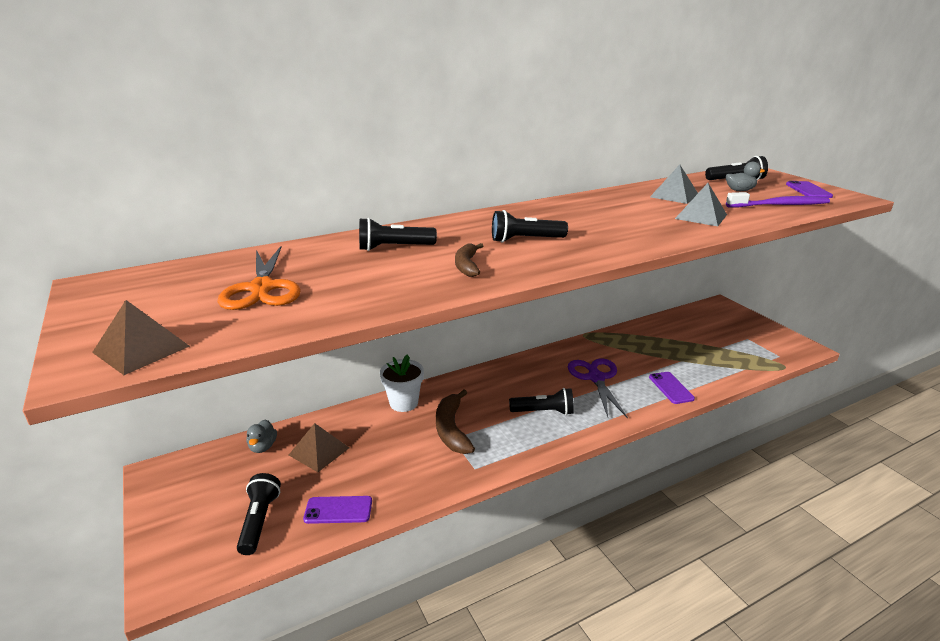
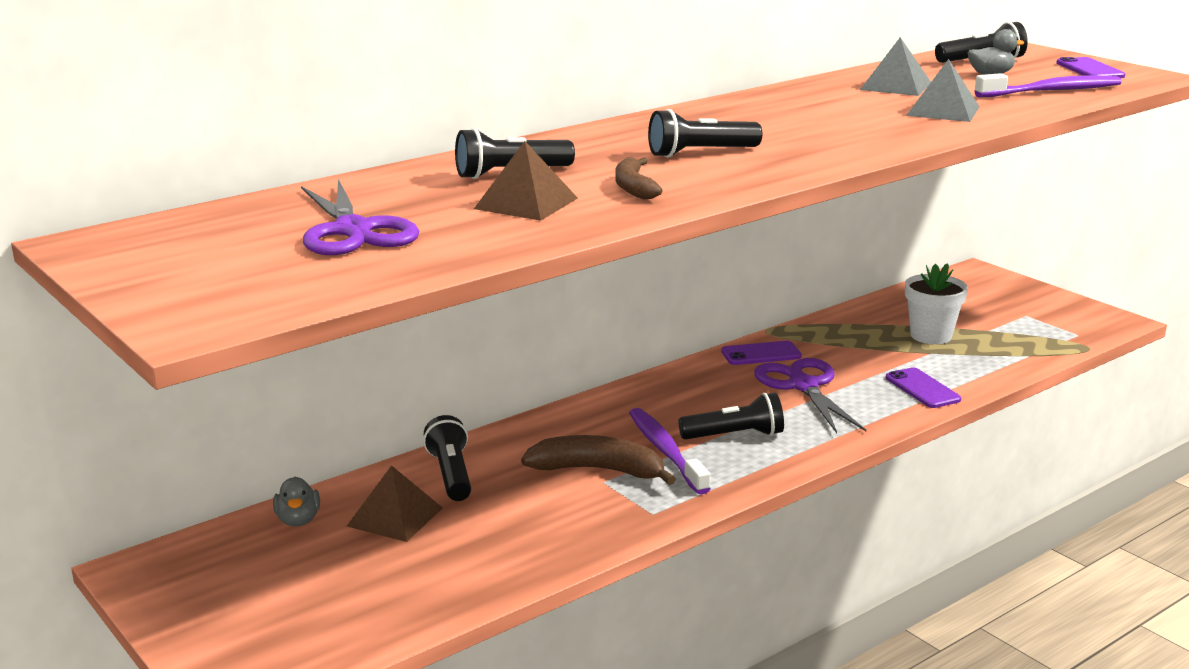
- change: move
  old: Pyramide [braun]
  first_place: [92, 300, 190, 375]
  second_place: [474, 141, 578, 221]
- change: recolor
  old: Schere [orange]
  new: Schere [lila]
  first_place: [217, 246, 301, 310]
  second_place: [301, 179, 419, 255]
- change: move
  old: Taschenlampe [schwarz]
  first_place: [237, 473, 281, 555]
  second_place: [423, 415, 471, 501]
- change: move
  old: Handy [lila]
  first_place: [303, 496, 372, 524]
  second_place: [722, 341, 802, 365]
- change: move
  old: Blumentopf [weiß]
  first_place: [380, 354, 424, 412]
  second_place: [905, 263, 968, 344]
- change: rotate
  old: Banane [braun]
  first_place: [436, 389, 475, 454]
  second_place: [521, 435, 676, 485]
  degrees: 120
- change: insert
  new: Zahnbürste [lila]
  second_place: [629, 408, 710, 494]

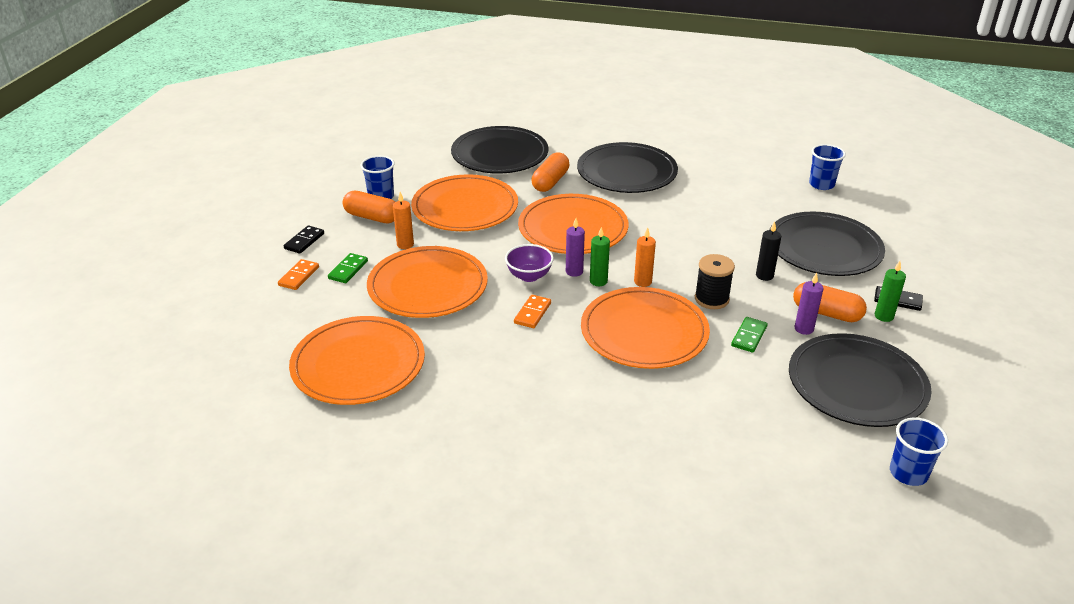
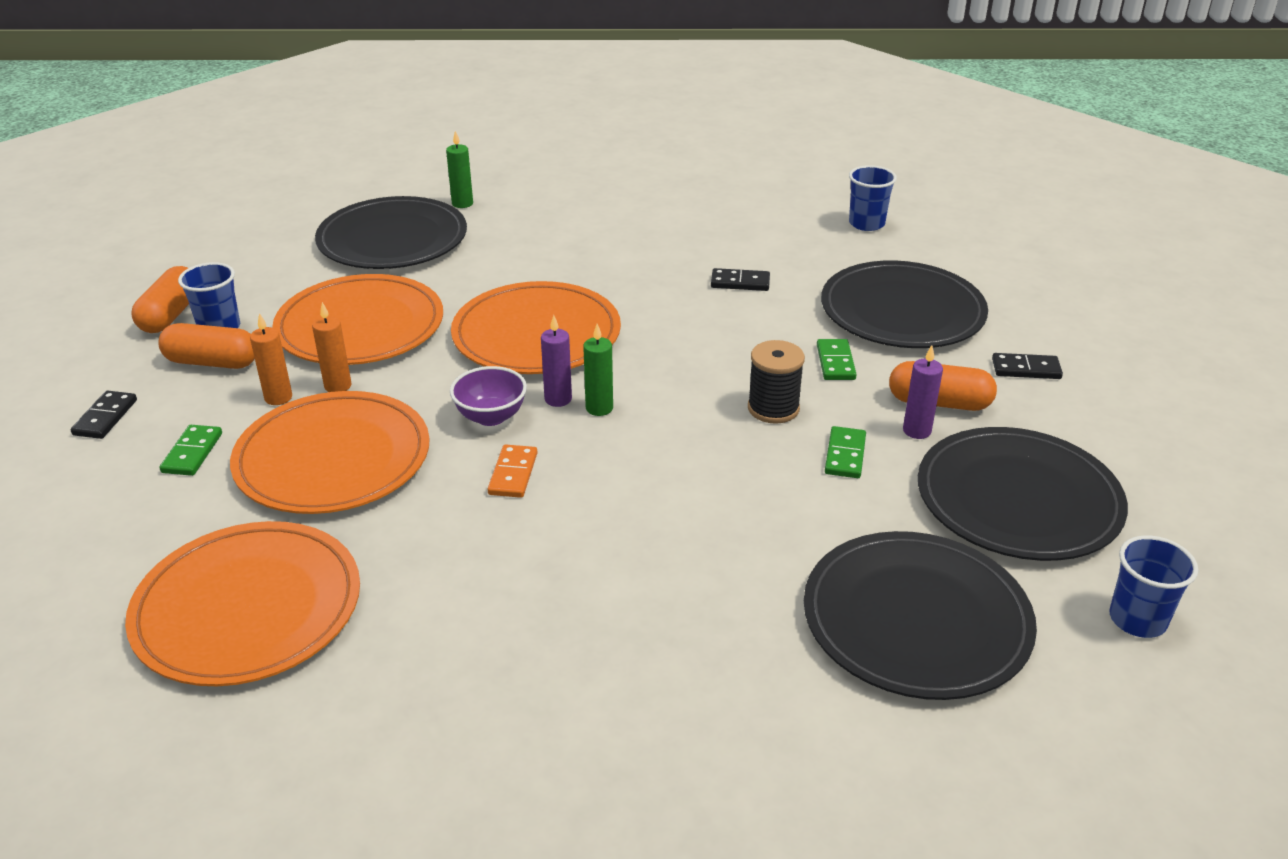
- change: delete
  old: Dominostein [orange]
  first_place: [278, 259, 319, 290]
- change: move
  old: Kapsel [orange]
  first_place: [531, 152, 569, 192]
  second_place: [132, 266, 189, 333]
- change: move
  old: Teller [schwarz]
  first_place: [577, 142, 678, 193]
  second_place: [804, 531, 1037, 700]
- change: delete
  old: Teller [orange]
  first_place: [581, 287, 710, 369]
- change: move
  old: Kerze [orange]
  first_place: [634, 227, 656, 287]
  second_place: [312, 302, 352, 392]
- change: replace
  old: Kerze [schwarz]
  new: Dominostein [grün]
  first_place: [756, 221, 781, 281]
  second_place: [817, 339, 857, 380]
- change: move
  old: Kerze [grün]
  first_place: [875, 261, 906, 322]
  second_place: [446, 131, 473, 208]
- change: insert
  new: Dominostein [schwarz]
  second_place: [711, 268, 770, 291]

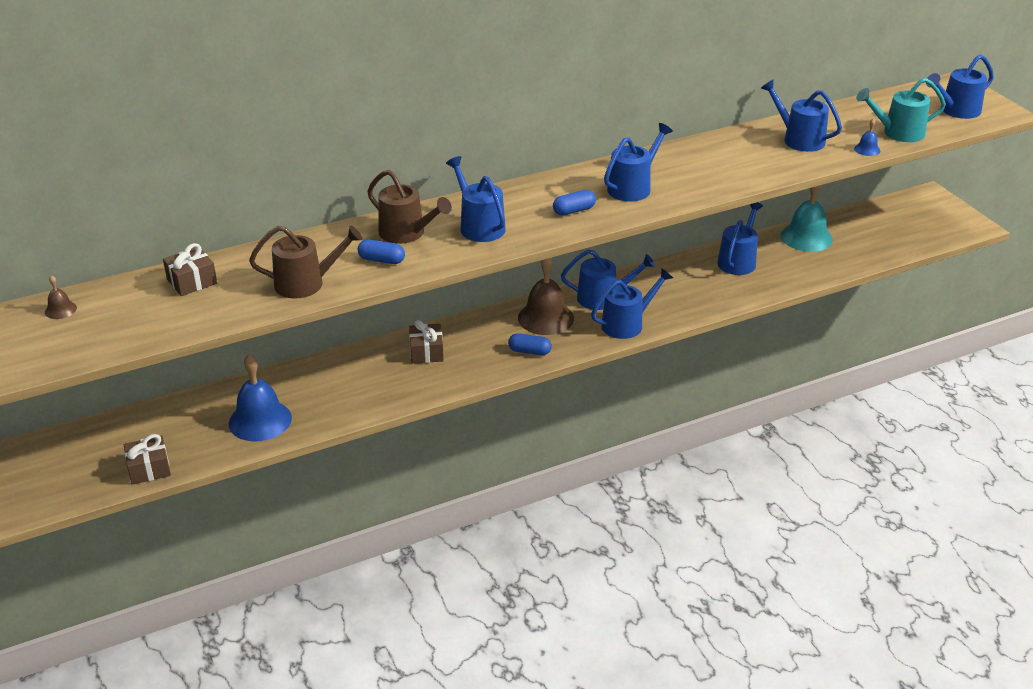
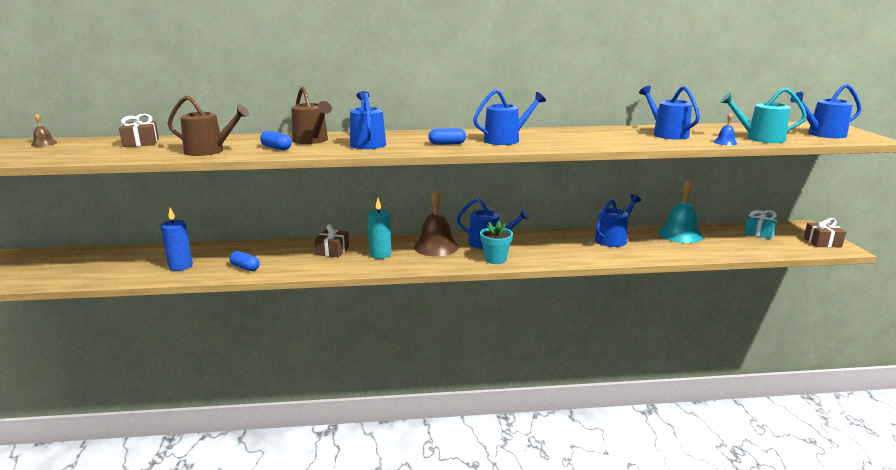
- change: move
  old: Geschenk [braun]
  first_place: [124, 434, 171, 485]
  second_place: [804, 218, 846, 247]
- change: replace
  old: Glocke [blau]
  new: Kerze [blau]
  first_place: [229, 354, 292, 441]
  second_place: [161, 208, 193, 271]
- change: move
  old: Kapsel [blau]
  first_place: [508, 333, 552, 355]
  second_place: [229, 251, 260, 271]
- change: replace
  old: Gießkanne [blau]
  new: Blumentopf [türkis]
  first_place: [591, 268, 673, 339]
  second_place: [480, 221, 513, 264]
- change: insert
  new: Kerze [türkis]
  second_place: [368, 198, 391, 259]
- change: insert
  new: Geschenk [türkis]
  second_place: [744, 210, 778, 239]

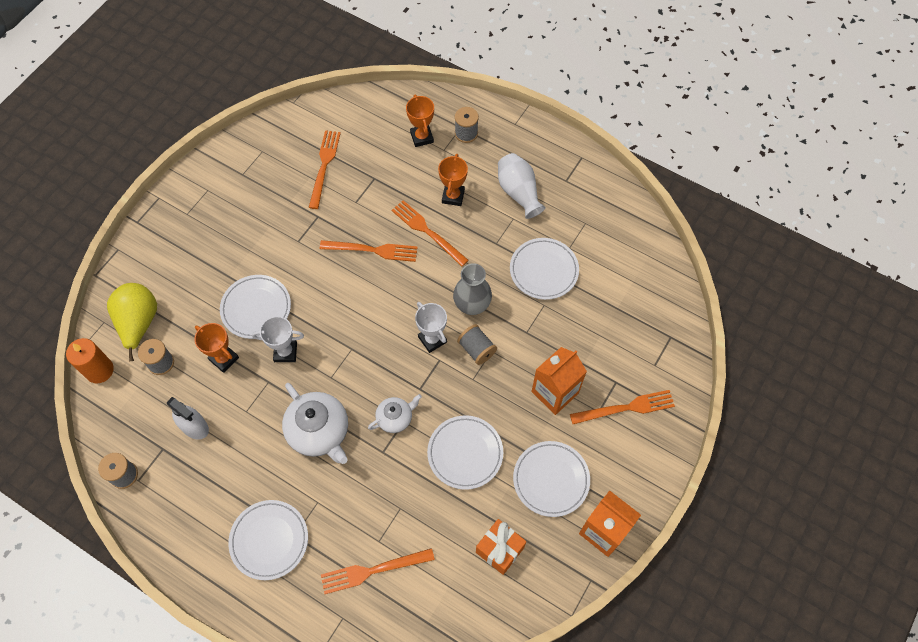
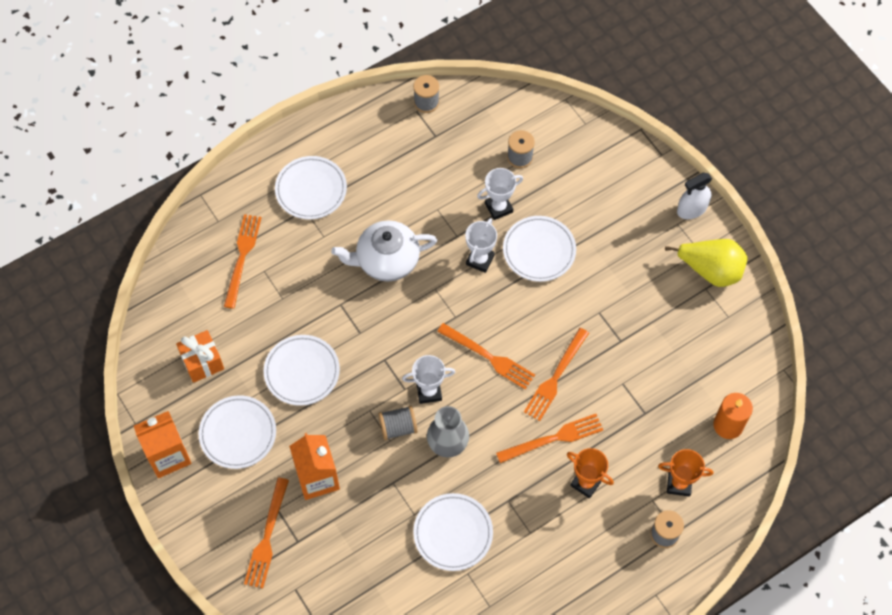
- change: move
  old: Kerze [orange]
  first_place: [66, 338, 114, 383]
  second_place: [713, 393, 753, 439]
- change: move
  old: Birne [gelb]
  first_place: [107, 283, 157, 362]
  second_place: [665, 239, 747, 287]
- change: move
  old: Sprühflasche [weiß]
  first_place: [167, 397, 209, 439]
  second_place: [677, 173, 712, 219]
- change: recolor
  old: Pokal [orange]
  new: Pokal [weiß]
  first_place: [194, 323, 239, 373]
  second_place: [477, 168, 523, 220]
- change: move
  old: Gabel [orange]
  first_place: [309, 130, 341, 209]
  second_place: [437, 323, 535, 389]
- change: delete
  old: Teekanne [weiß]
  first_place: [368, 394, 422, 433]
- change: delete
  old: Vase [weiß]
  first_place: [498, 153, 546, 219]

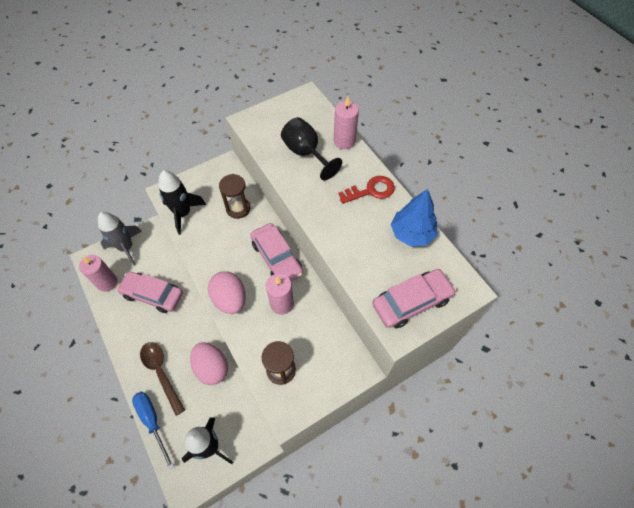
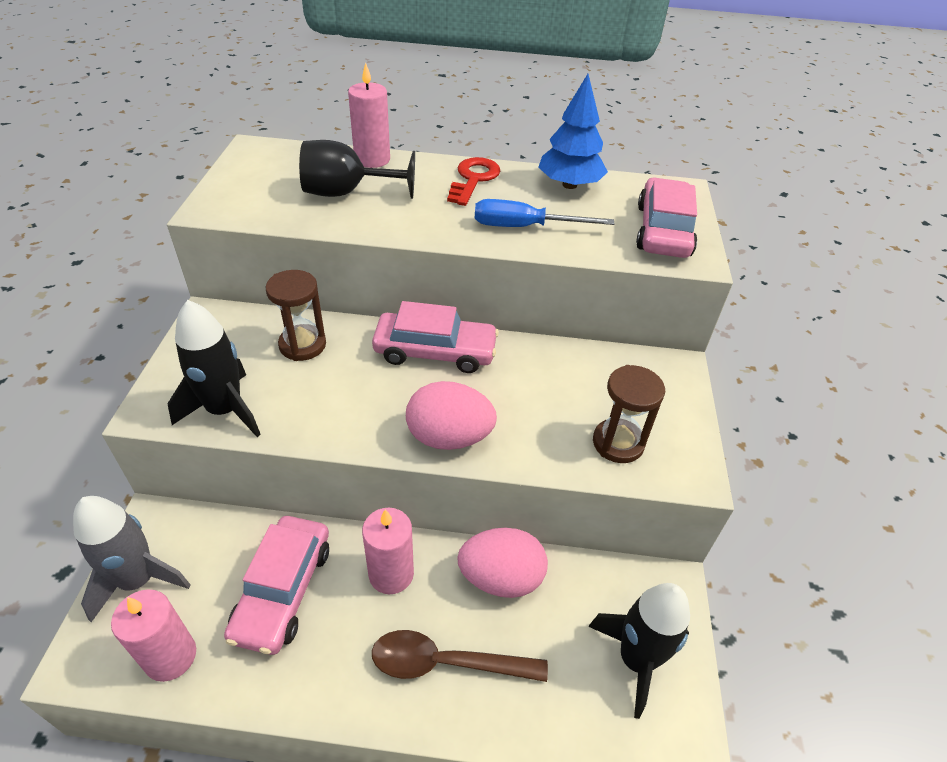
- change: rotate
  old: Auto [rosa]
  first_place: [117, 271, 183, 313]
  second_place: [224, 516, 329, 655]
  degrees: -45
- change: move
  old: Schraubenzieher [blau]
  first_place: [132, 392, 174, 470]
  second_place: [475, 199, 614, 227]
- change: move
  old: Kerze [rosa]
  first_place: [266, 273, 294, 315]
  second_place: [362, 508, 414, 594]

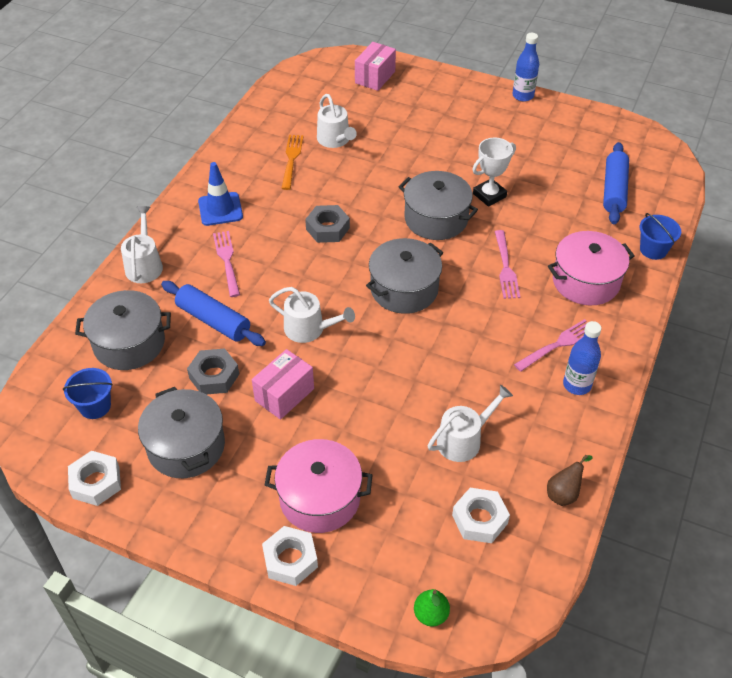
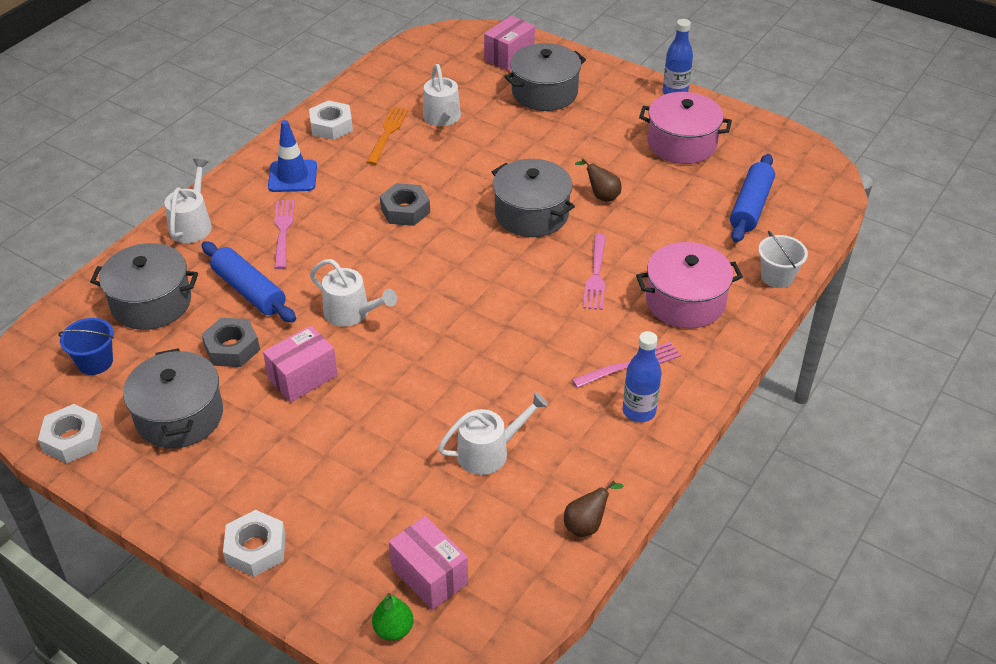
- change: move
  old: Kochtopf [rosa]
  first_place: [265, 439, 372, 533]
  second_place: [639, 92, 732, 164]
- change: move
  old: Kochtopf [grau]
  first_place: [366, 238, 443, 314]
  second_place: [505, 43, 586, 111]
- change: move
  old: Sechskantmutter [weiß]
  first_place: [452, 488, 510, 543]
  second_place: [309, 100, 353, 140]
- change: replace
  old: Pokal [weiß]
  new: Birne [braun]
  first_place: [472, 138, 516, 207]
  second_place: [575, 158, 621, 202]
- change: recolor
  old: Eimer [blau]
  new: Eimer [weiß]
  first_place: [640, 213, 681, 260]
  second_place: [758, 231, 808, 288]
- change: insert
  new: Schachtel [rosa]
  second_place: [389, 516, 468, 610]

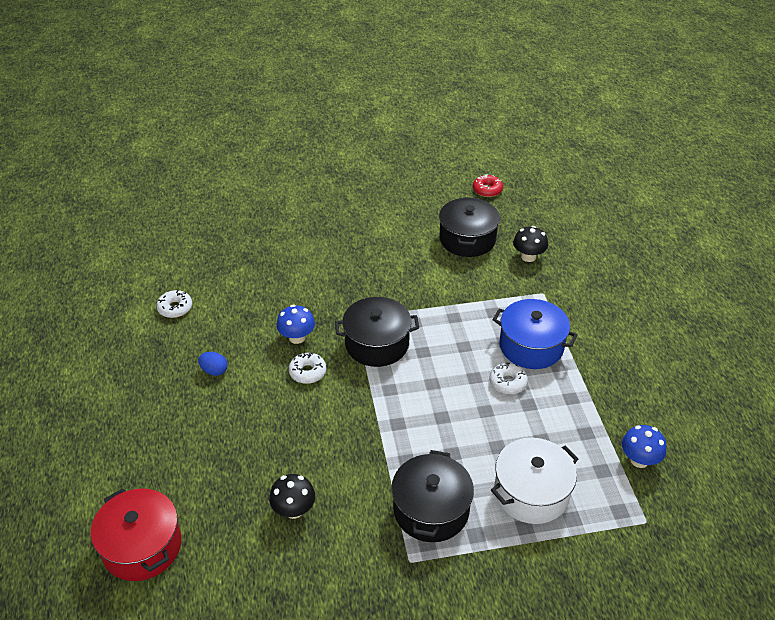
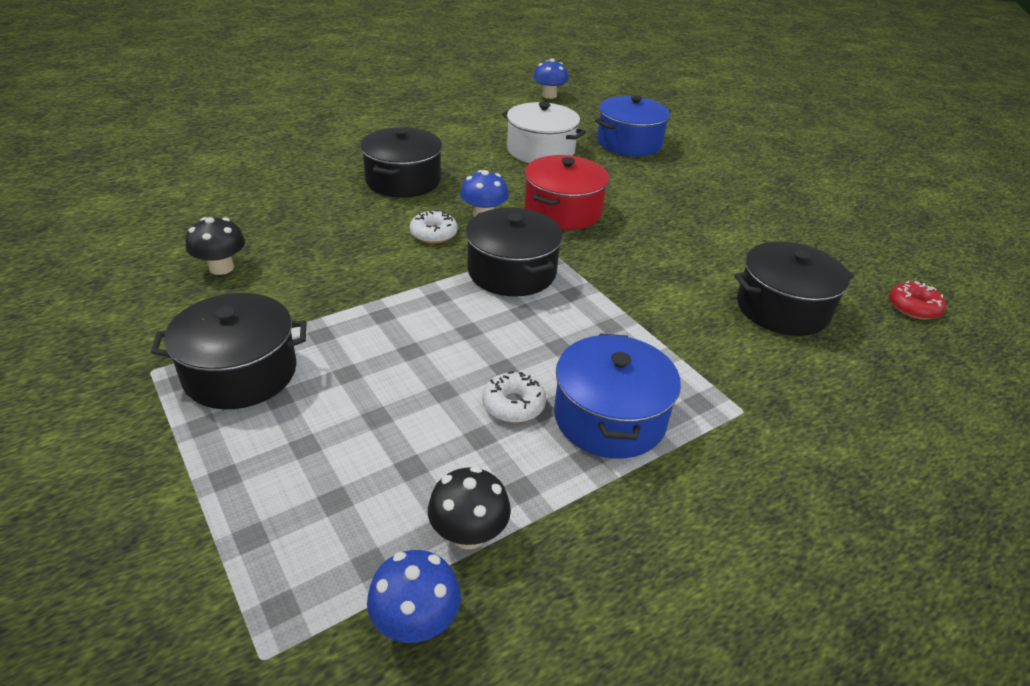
- change: move
  old: Kochtopf [rot]
  first_place: [91, 488, 181, 581]
  second_place: [524, 155, 609, 230]
- change: delete
  old: Donut [weiß]
  first_place: [156, 290, 192, 318]
- change: replace
  old: Ei [blau]
  new: Kochtopf [schwarz]
  first_place: [198, 352, 227, 376]
  second_place: [360, 127, 442, 198]
- change: move
  old: Kochtopf [weiß]
  first_place: [491, 438, 578, 524]
  second_place: [502, 102, 586, 163]
- change: move
  old: Pilz [schwarz]
  first_place: [513, 226, 548, 262]
  second_place: [428, 466, 511, 550]
- change: insert
  new: Pilz [blau]
  second_place: [533, 59, 568, 99]
- change: insert
  new: Kochtopf [blau]
  second_place: [595, 95, 671, 156]

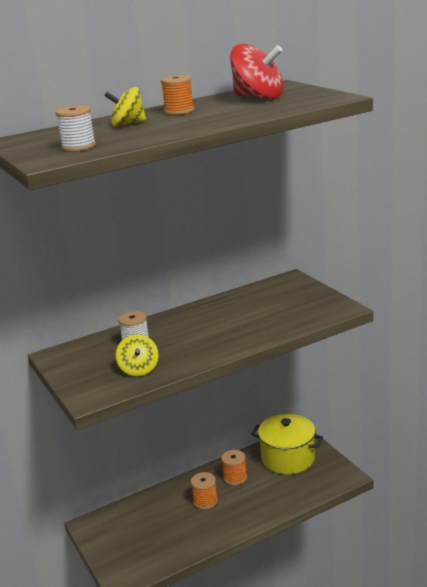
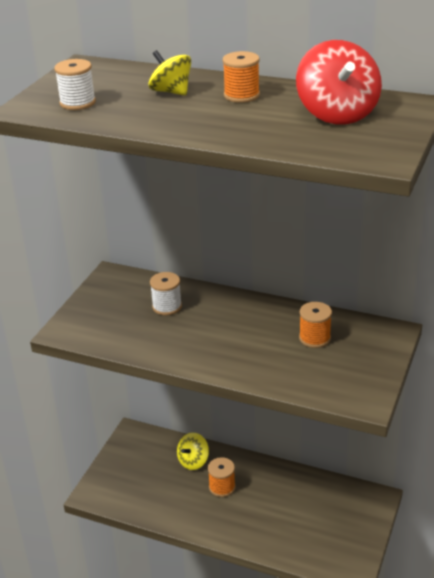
- change: move
  old: Kreisel [gelb]
  first_place: [116, 334, 159, 376]
  second_place: [177, 432, 209, 470]
- change: move
  old: Garnrolle [orange]
  first_place: [221, 450, 247, 485]
  second_place: [299, 302, 332, 348]
- change: delete
  old: Kochtopf [gelb]
  first_place: [251, 414, 323, 474]

